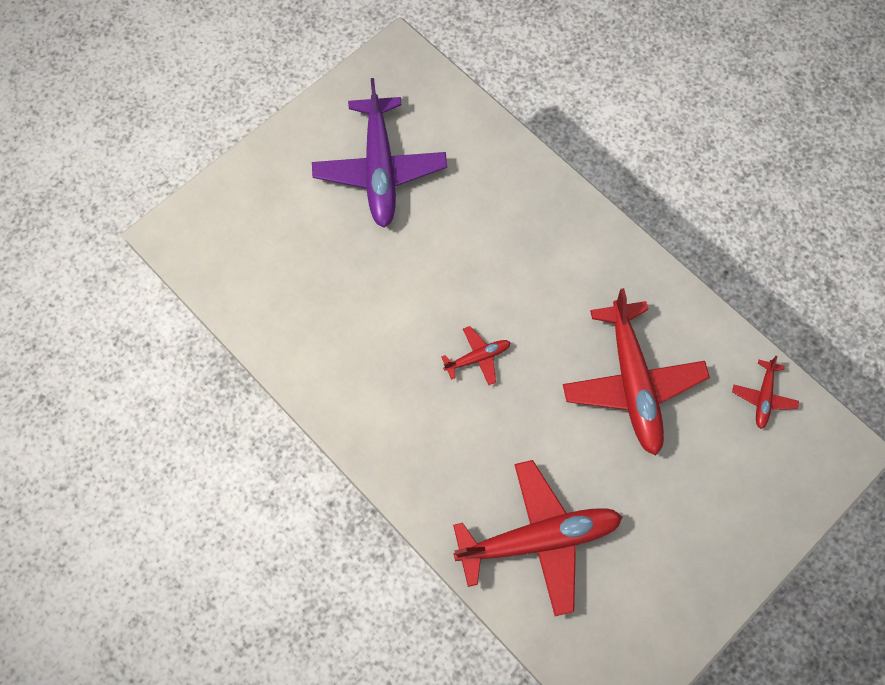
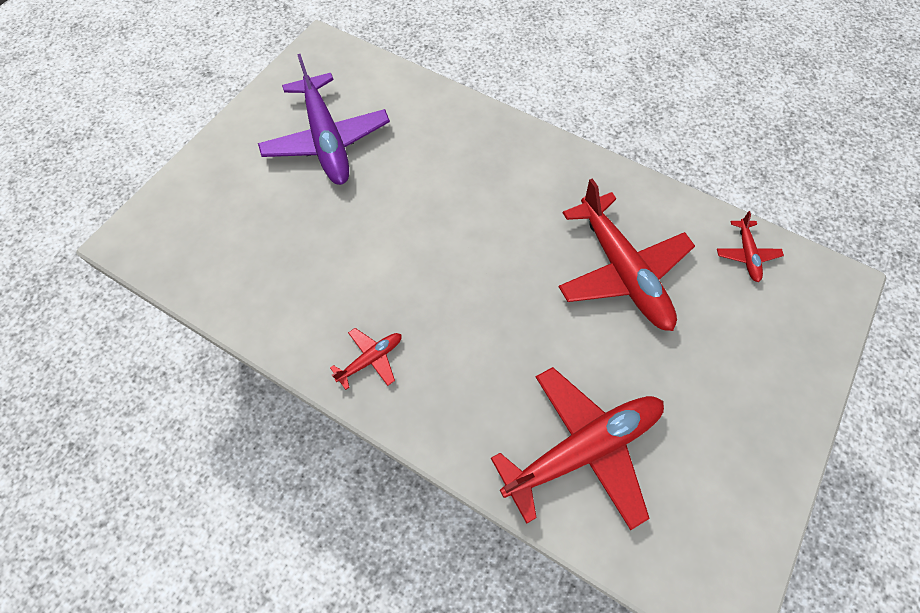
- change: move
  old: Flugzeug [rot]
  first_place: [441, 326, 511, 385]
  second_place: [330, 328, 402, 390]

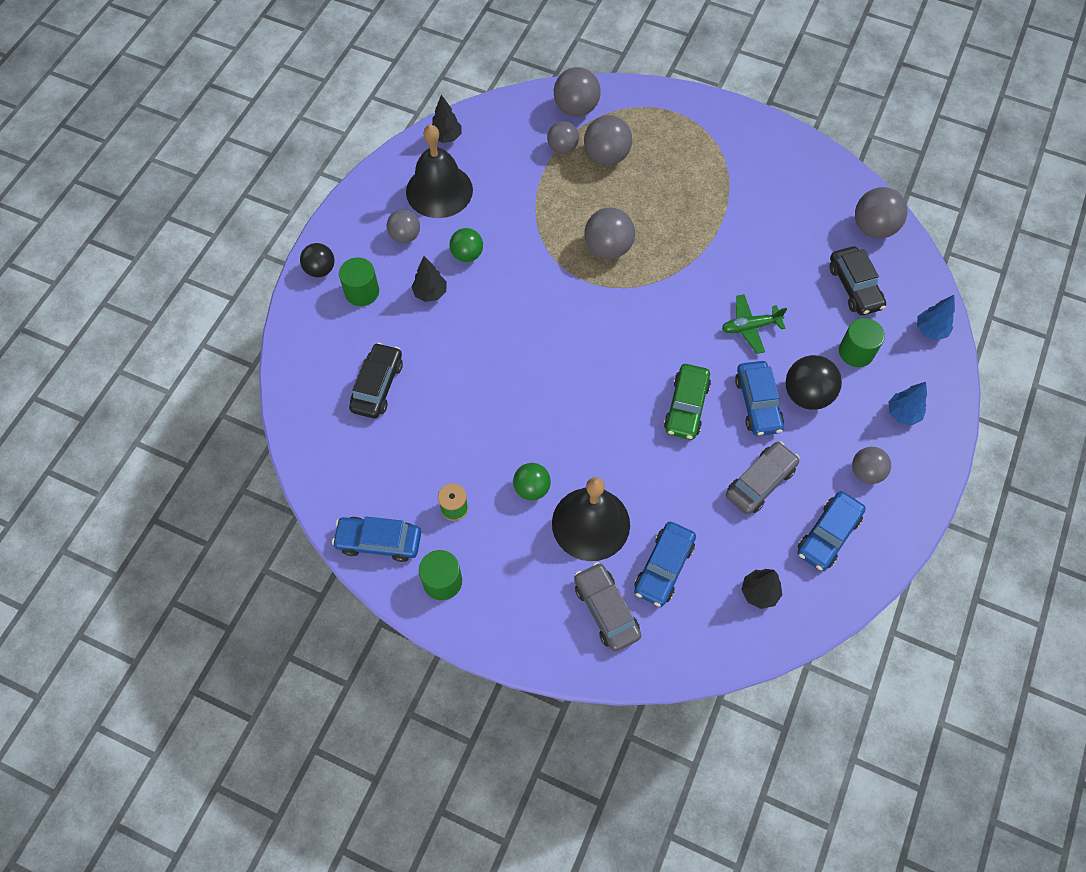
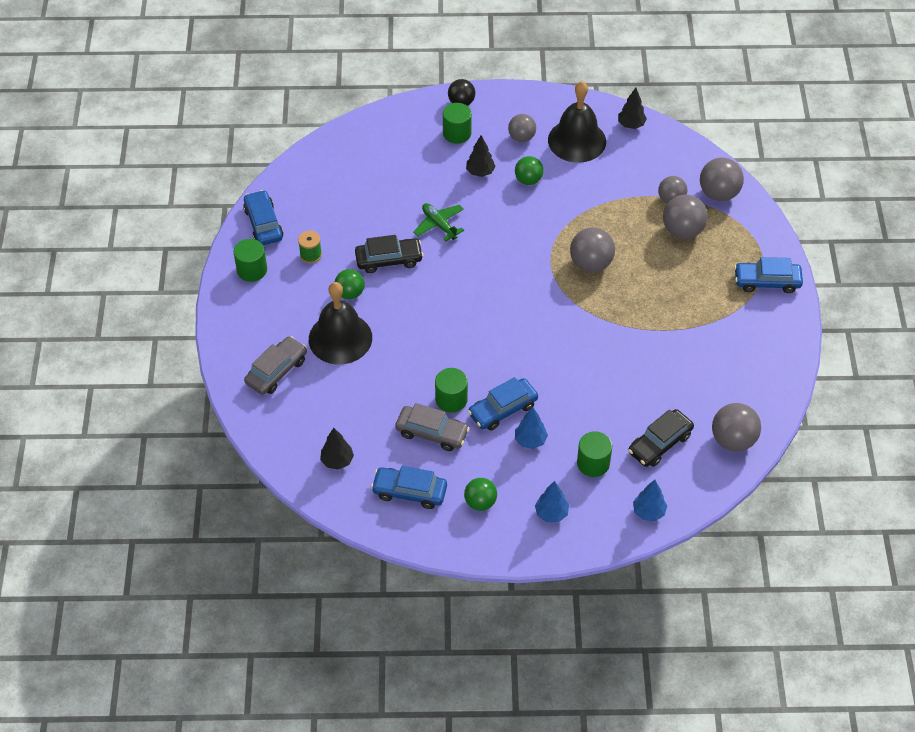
- change: move
  old: Auto [schwarz]
  first_place: [349, 343, 403, 418]
  second_place: [355, 235, 423, 273]
- change: move
  old: Auto [blau]
  first_place: [634, 522, 696, 607]
  second_place: [734, 257, 803, 293]
- change: delete
  old: Auto [grün]
  first_place: [664, 364, 711, 440]
- change: move
  old: Flugzeug [grün]
  first_place: [722, 294, 787, 354]
  second_place: [413, 203, 464, 241]
- change: replace
  old: Ball [schwarz]
  new: Baum [blau]
  first_place: [785, 355, 842, 410]
  second_place: [515, 407, 548, 449]
- change: recolor
  old: Ball [grau]
  new: Ball [grün]
  first_place: [852, 447, 891, 484]
  second_place: [464, 478, 497, 511]
- change: insert
  new: Vollzylinder [grün]
  second_place: [435, 368, 468, 413]

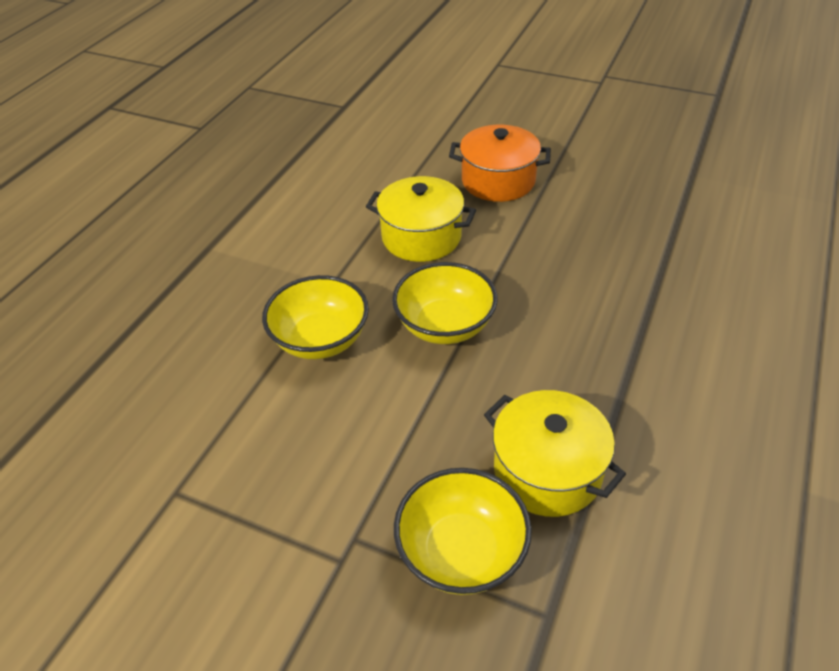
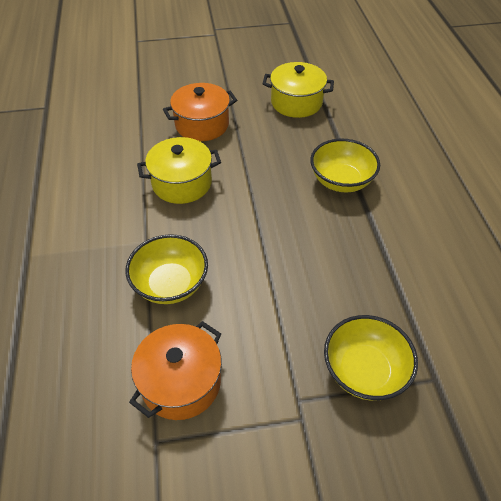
- change: move
  old: Schüssel [gelb]
  first_place: [392, 262, 498, 344]
  second_place: [310, 138, 380, 192]
- change: move
  old: Kochtopf [gelb]
  first_place: [484, 390, 626, 517]
  second_place: [262, 62, 334, 118]
- change: insert
  new: Kochtopf [orange]
  second_place: [129, 321, 222, 420]

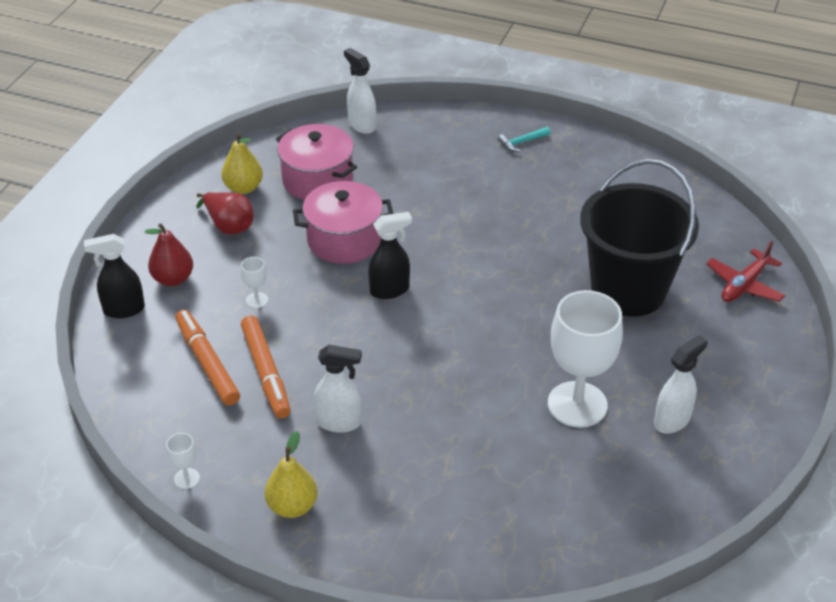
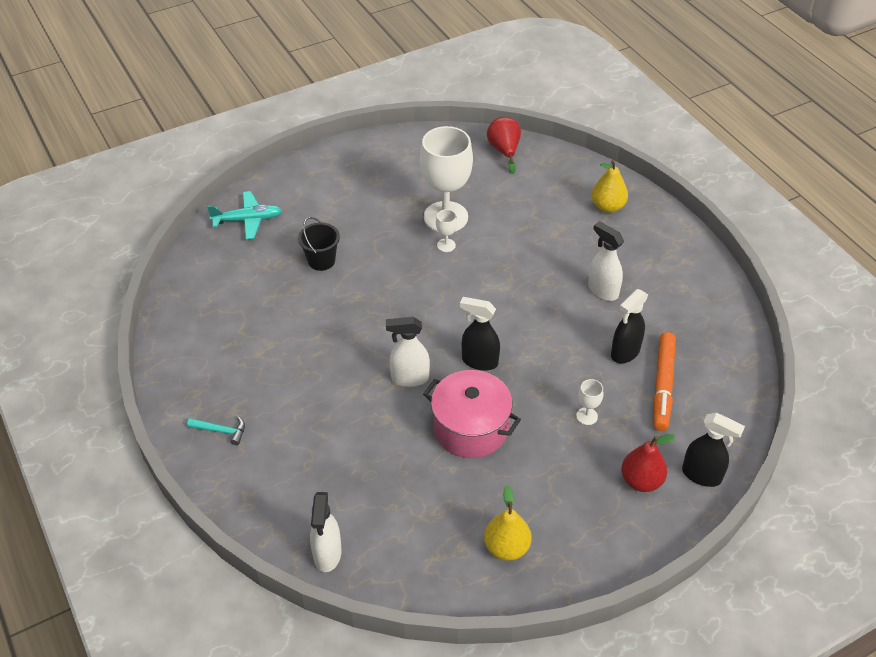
- change: move
  old: Kelch [weiß]
  first_place: [166, 433, 200, 489]
  second_place: [436, 209, 457, 252]
- change: move
  old: Birne [rot]
  first_place: [196, 192, 254, 235]
  second_place: [487, 117, 521, 174]
- change: replace
  old: Filzstift [orange]
  new: Sprühflasche [schwarz]
  first_place: [241, 315, 291, 418]
  second_place: [611, 289, 648, 363]
- change: move
  old: Birne [gelb]
  first_place: [265, 431, 318, 518]
  second_place: [591, 160, 628, 213]
- change: delete
  old: Kochtopf [rosa]
  first_place: [276, 124, 357, 200]
- change: resize
  old: Eimer [schwarz]
  first_place: [580, 159, 699, 317]
  second_place: [298, 217, 340, 271]
  factor: 0.43
- change: move
  old: Sprühflasche [weiß]
  first_place: [654, 335, 707, 434]
  second_place: [386, 317, 430, 387]
- change: recolor
  old: Flugzeug [rot]
  new: Flugzeug [türkis]
  first_place: [706, 241, 785, 302]
  second_place: [207, 191, 282, 240]

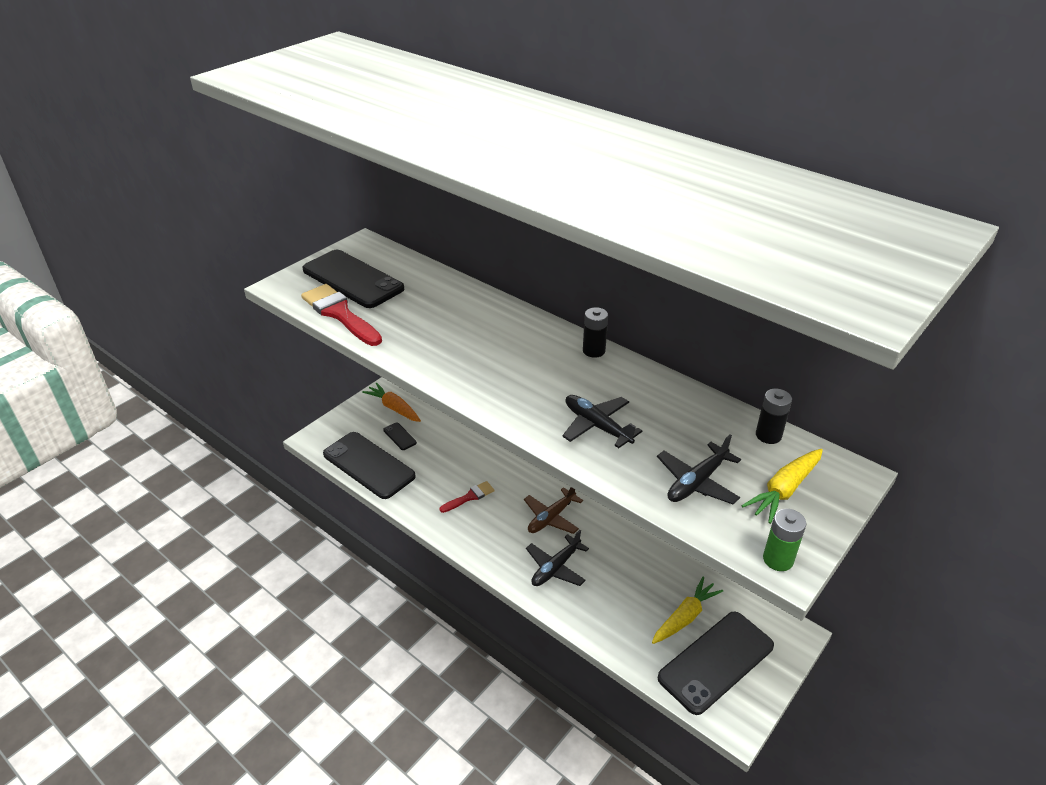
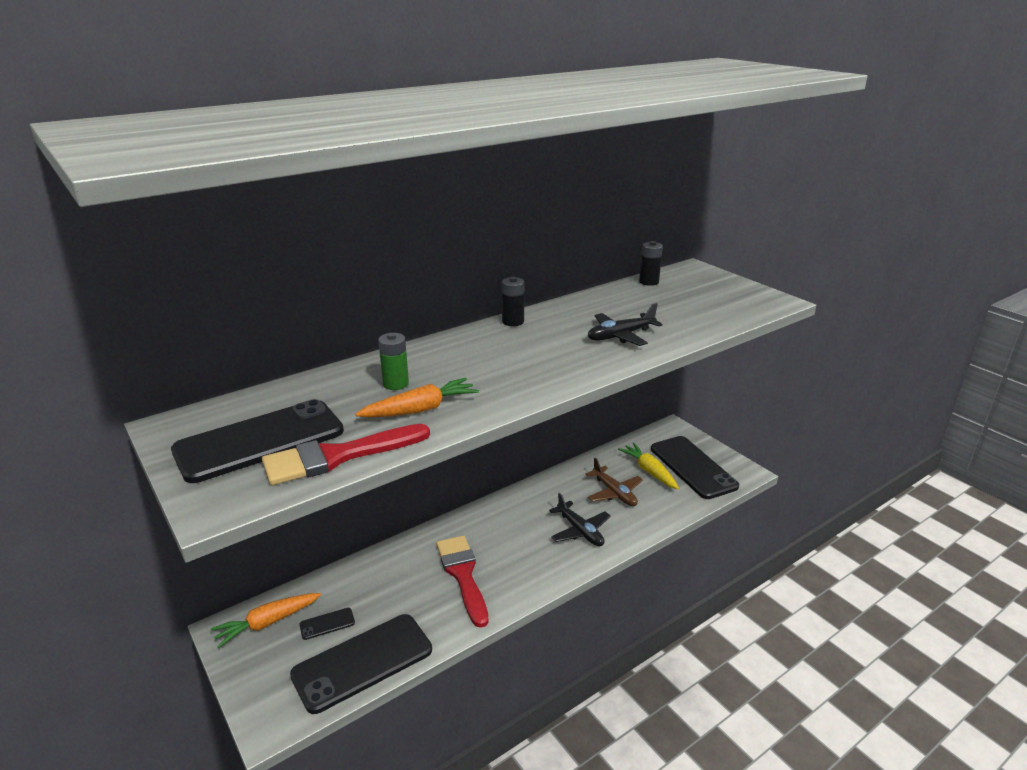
- change: resize
  old: Pinsel [rot]
  first_place: [440, 481, 495, 513]
  second_place: [436, 536, 489, 628]
  factor: 1.79
- change: move
  old: Flugzeug [braun]
  first_place: [524, 487, 583, 534]
  second_place: [585, 458, 643, 506]
- change: delete
  old: Flugzeug [schwarz]
  first_place: [657, 435, 741, 504]
- change: delete
  old: Karotte [gelb]
  first_place: [741, 449, 823, 524]
- change: move
  old: Batterie [grün]
  first_place: [763, 509, 806, 571]
  second_place: [378, 333, 409, 390]
- change: insert
  new: Karotte [orange]
  second_place: [355, 378, 479, 418]

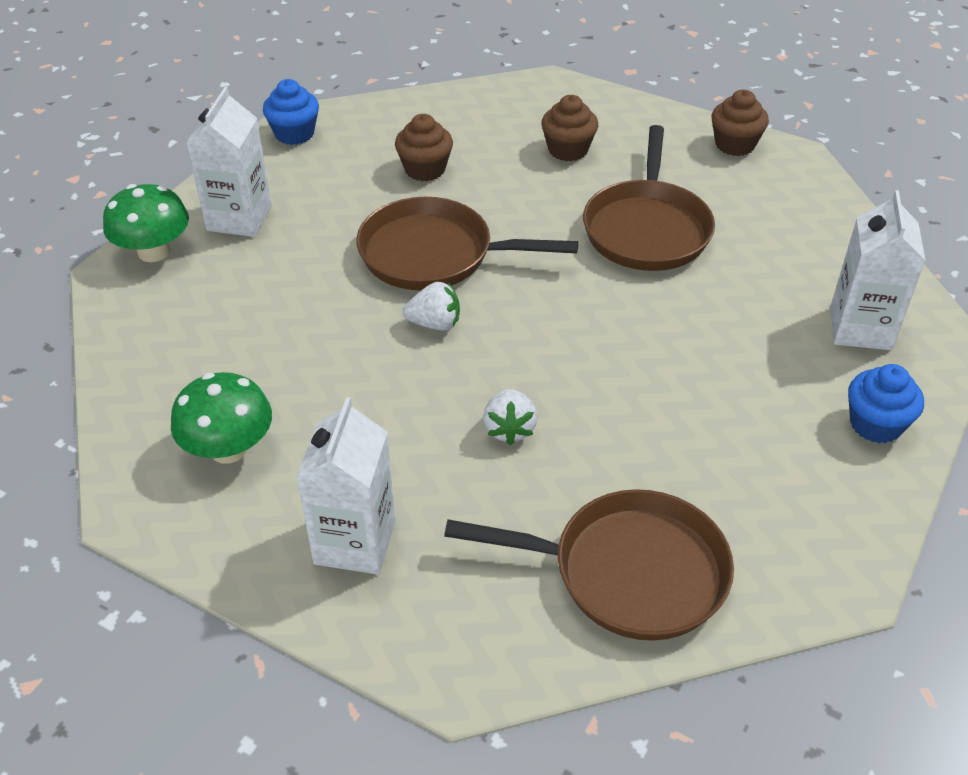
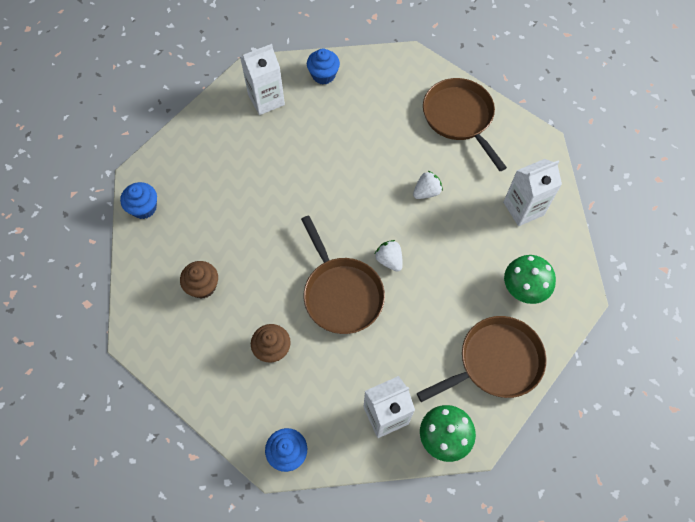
- change: move
  old: Pfanne [braun]
  first_place: [583, 125, 715, 271]
  second_place: [417, 316, 547, 402]
- change: recolor
  old: Muffin [braun]
  new: Muffin [blau]
  first_place: [711, 90, 769, 156]
  second_place: [120, 182, 157, 219]

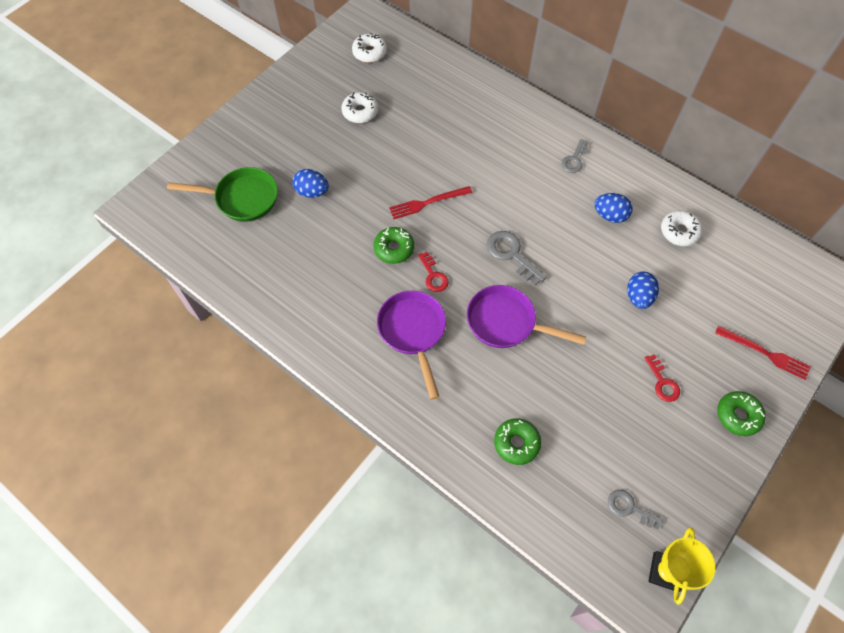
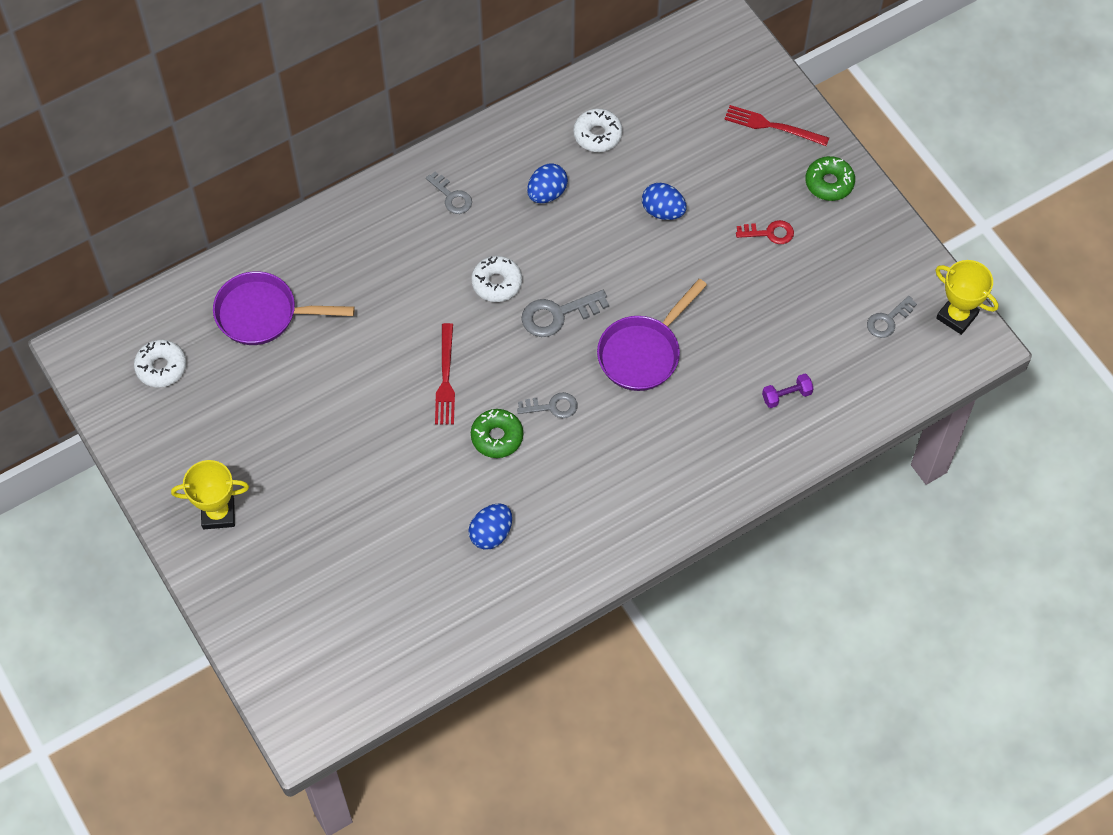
- change: delete
  old: Pfanne [grün]
  first_place: [167, 167, 278, 222]
- change: move
  old: Ei [blau]
  first_place: [293, 169, 329, 198]
  second_place: [468, 503, 512, 550]
- change: move
  old: Donut [weiß]
  first_place: [341, 92, 378, 123]
  second_place: [471, 256, 522, 302]
- change: move
  old: Pfanne [lila]
  first_place: [377, 291, 446, 400]
  second_place: [213, 271, 355, 345]
- change: recolor
  old: Schlüssel [rot]
  new: Schlüssel [grau]
  first_place: [418, 252, 449, 292]
  second_place: [517, 392, 578, 418]
- change: replace
  old: Donut [grün]
  new: Hantel [lila]
  first_place: [494, 418, 541, 465]
  second_place: [762, 374, 814, 408]
- change: rotate
  old: Gabel [rot]
  first_place: [715, 326, 811, 380]
  second_place: [724, 105, 829, 146]
  degrees: -120
- change: insert
  new: Pokal [gelb]
  second_place: [171, 460, 249, 529]

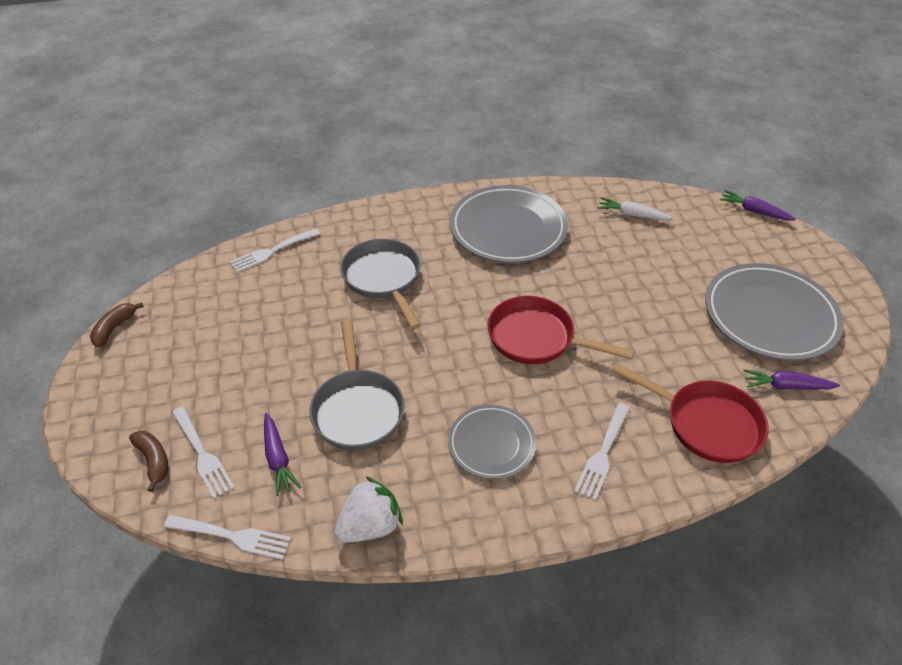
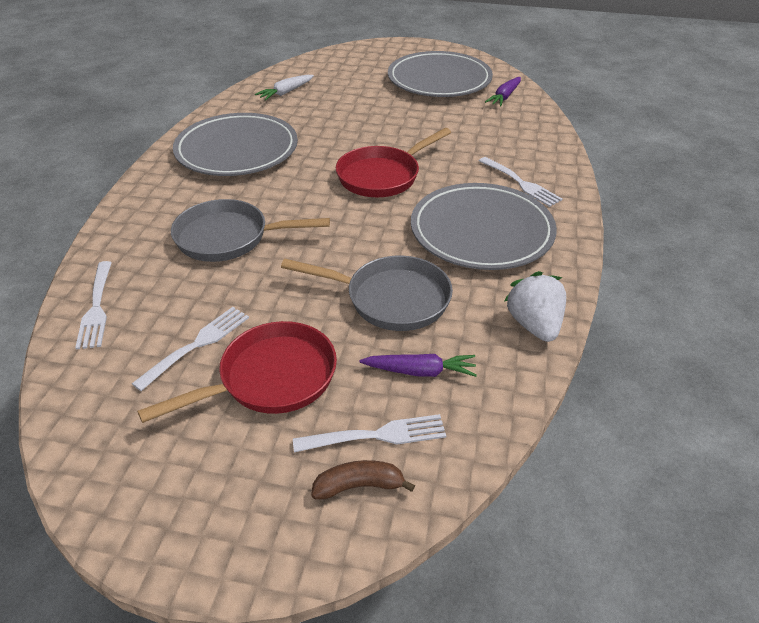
- change: delete
  old: Banane [braun]
  first_place: [90, 302, 144, 347]
- change: move
  old: Gabel [weiß]
  first_place: [164, 515, 291, 560]
  second_place: [132, 307, 249, 391]
- change: resize
  old: Teller [grau]
  first_place: [448, 405, 536, 479]
  second_place: [411, 183, 557, 270]
  factor: 1.74
- change: move
  old: Pfanne [rot]
  first_place: [612, 363, 769, 463]
  second_place: [137, 321, 337, 423]
- change: delete
  old: Karotte [lila]
  first_place: [720, 190, 796, 220]

